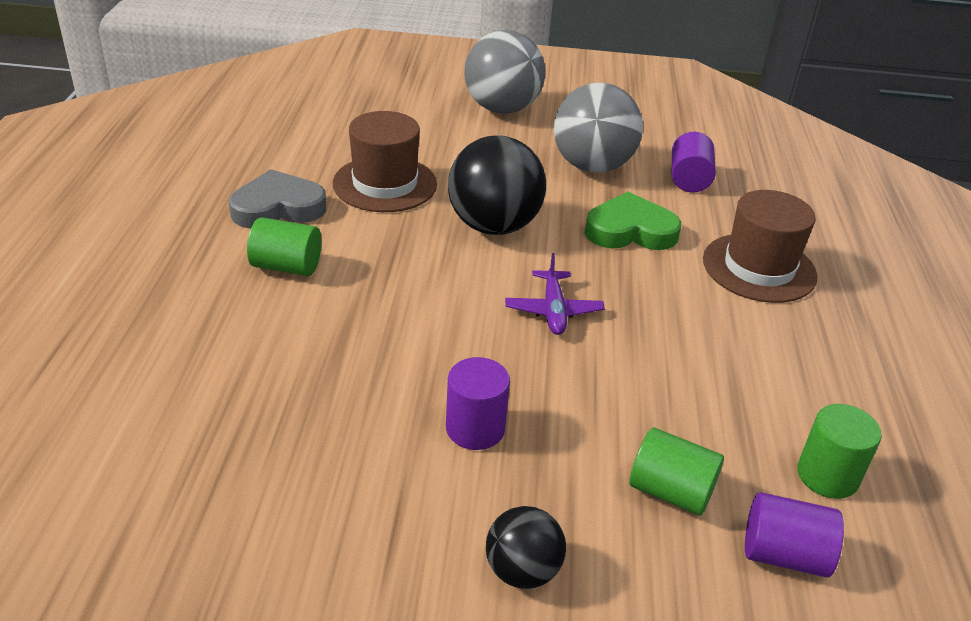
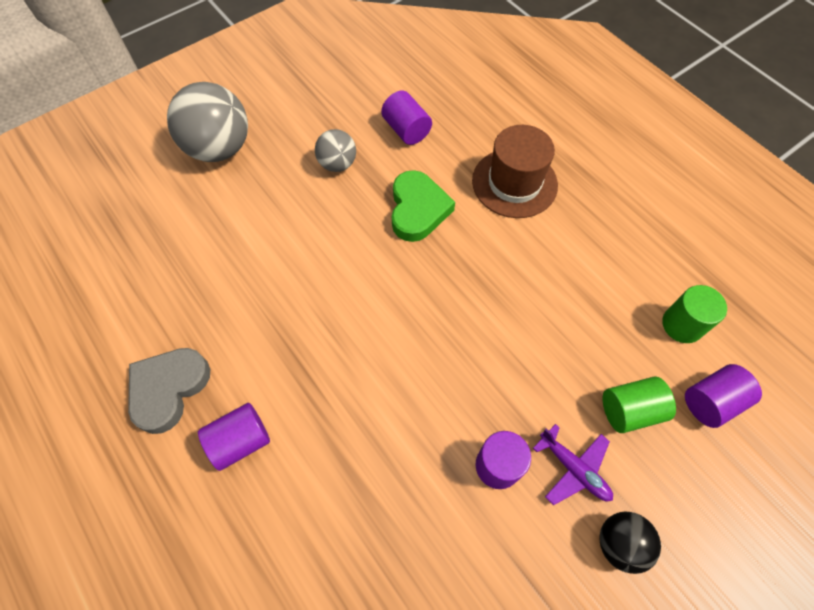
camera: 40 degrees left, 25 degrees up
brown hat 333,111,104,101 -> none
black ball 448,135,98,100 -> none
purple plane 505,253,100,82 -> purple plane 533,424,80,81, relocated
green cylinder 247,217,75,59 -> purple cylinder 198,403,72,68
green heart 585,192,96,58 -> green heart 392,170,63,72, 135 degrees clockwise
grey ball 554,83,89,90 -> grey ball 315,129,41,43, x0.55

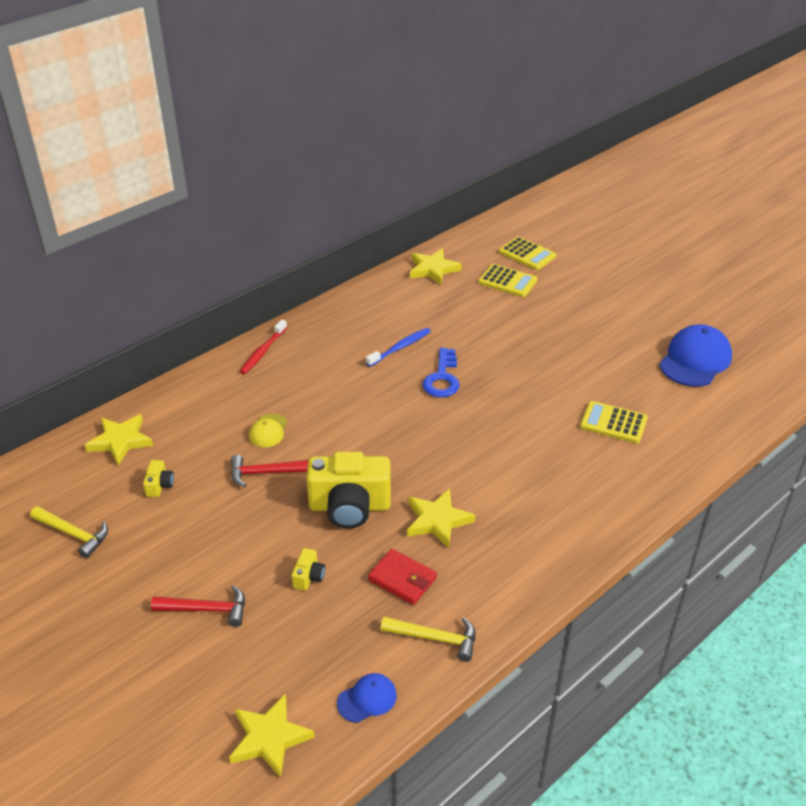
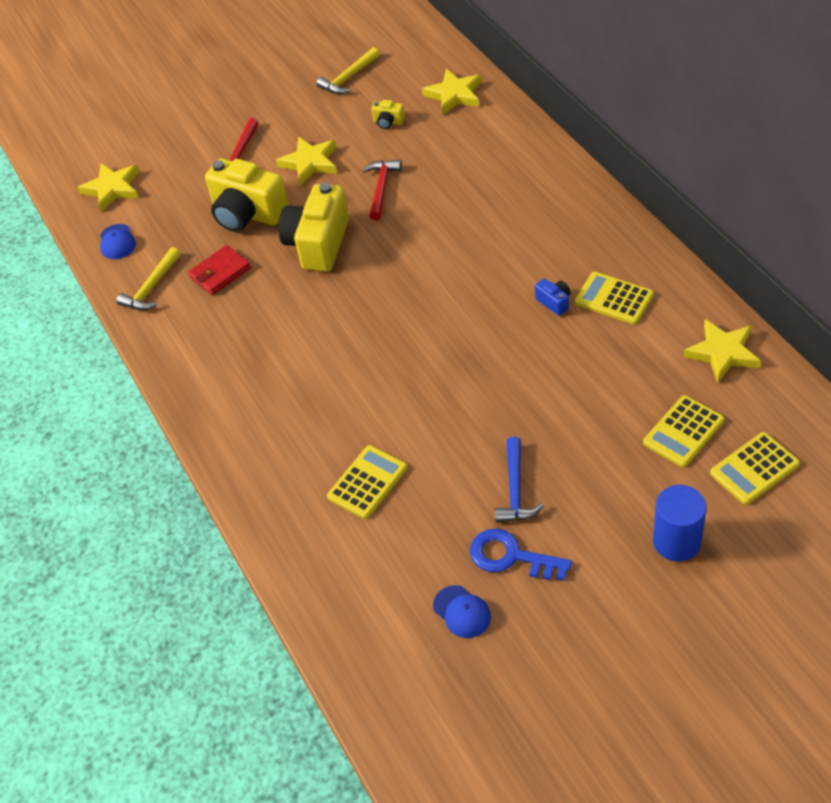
camera: 110 degrees right, 10 degrees up
red toothbrush 240,320,47,54 -> none
yellow cap 249,413,39,34 -> none
none -> blue hammer 495,437,48,86
none -> yellow calculator 575,272,79,53
none -> blue cylinder 653,485,54,77
yellow star 407,489,68,59 -> yellow star 276,136,61,49, relocated
blue key 423,348,36,49 -> blue key 470,528,102,53, relocated
blue toothbrush 366,328,65,39 -> blue camera 535,279,36,37
yellow camera 292,548,33,43 -> yellow camera 205,158,84,74, x2.35
blue cap 659,324,73,63 -> blue cap 433,585,58,53, x0.51

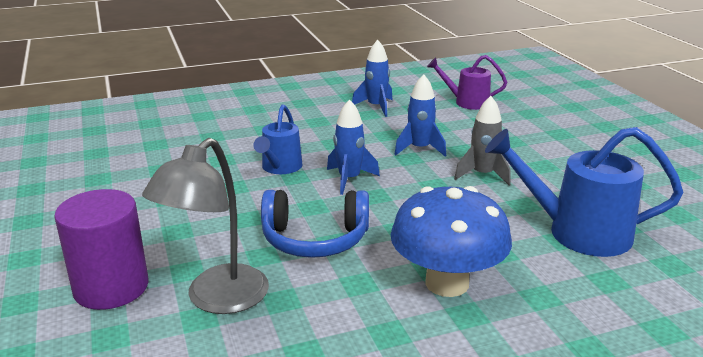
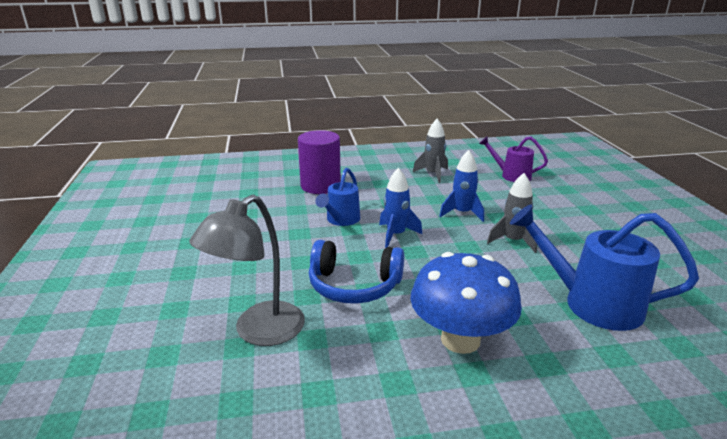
camera: 10 degrees right, 0 degrees up
purple cylinder 54,189,94,121 -> purple cylinder 298,130,43,64, relocated
blue rocket 352,40,41,77 -> grey rocket 413,119,35,64

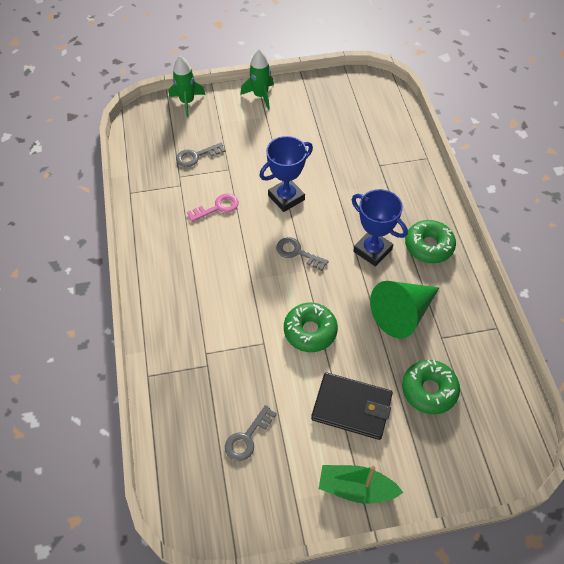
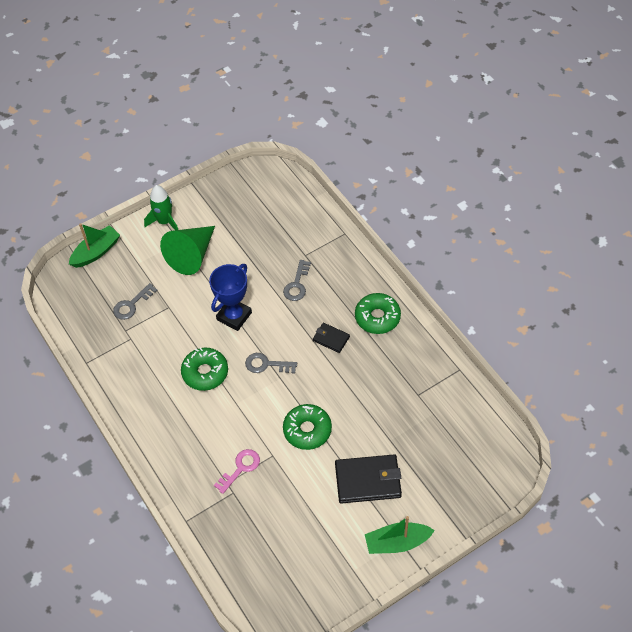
camera: 20 degrees left, 0 degrees up
pink key 187,194,52,28 -> pink key 214,449,46,45, relocated
grey key 225,405,52,56 -> grey key 283,260,28,41, relocated
green cone 370,281,70,58 -> green cone 160,226,55,49, relocated
green donut 402,359,58,55 -> green donut 181,347,47,44, relocated
green rocket 169,56,37,61 -> green boat 69,223,51,45
blue trophy 352,189,56,78 -> black wallet 313,323,37,30

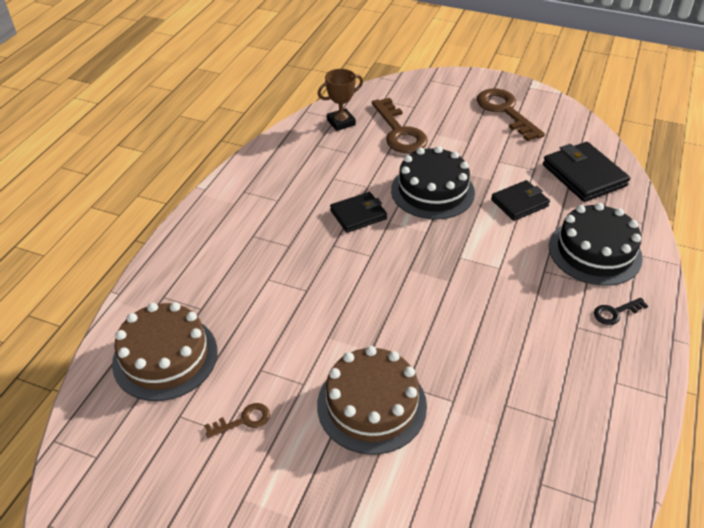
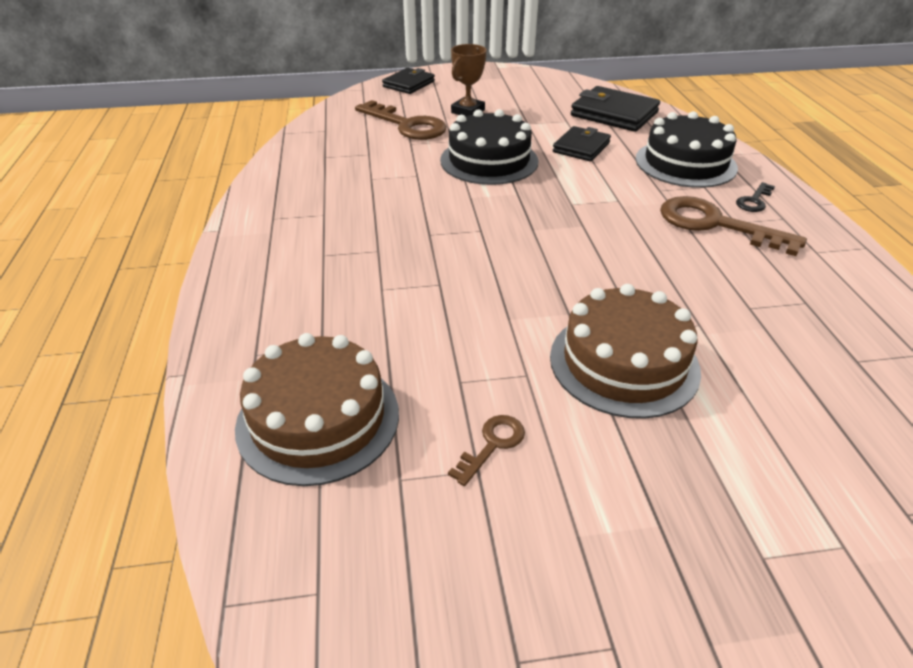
camera: 30 degrees left, 5 degrees down
brown trophy 318,69,45,62 -> brown trophy 451,44,36,72, relocated
black wallet 330,192,57,41 -> black wallet 382,68,53,26, relocated
brown key 477,89,68,52 -> brown key 660,196,147,60, relocated

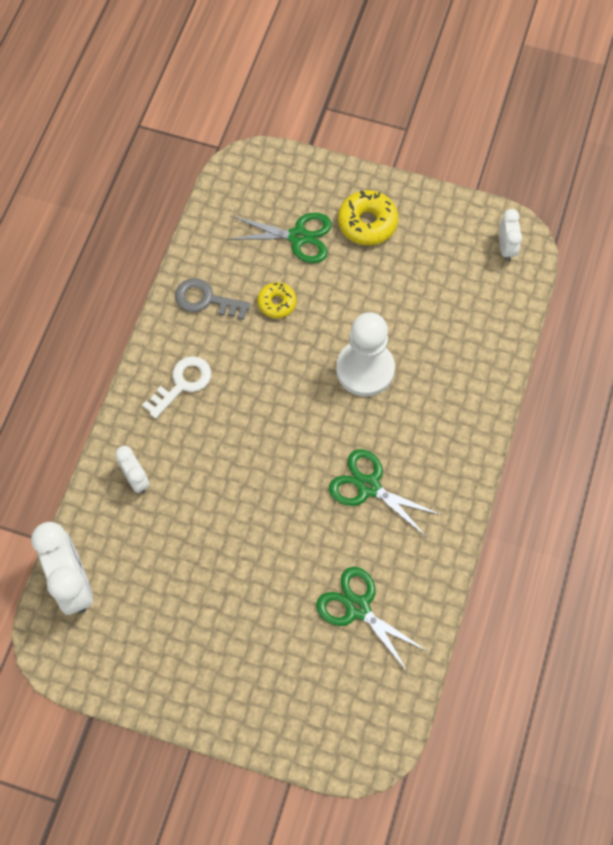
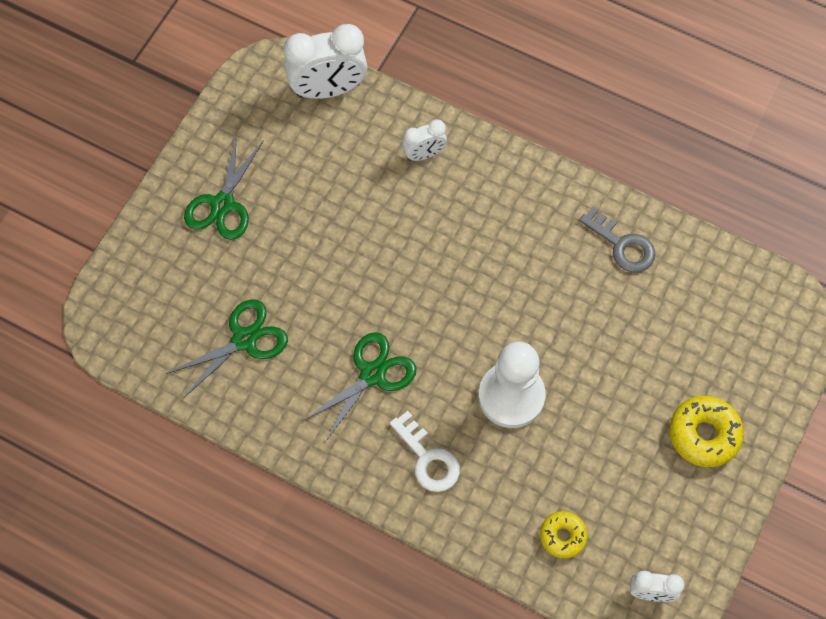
camera: 100 degrees right, 0 degrees up
white key 142,356,69,63 -> white key 390,411,70,81, relocated
green scissors 227,213,105,50 -> green scissors 184,134,80,106, relocated
yellow donut 257,282,39,36 -> yellow donut 540,511,48,48, relocated
grey key 175,278,75,42 -> grey key 579,206,76,66, 105 degrees clockwise

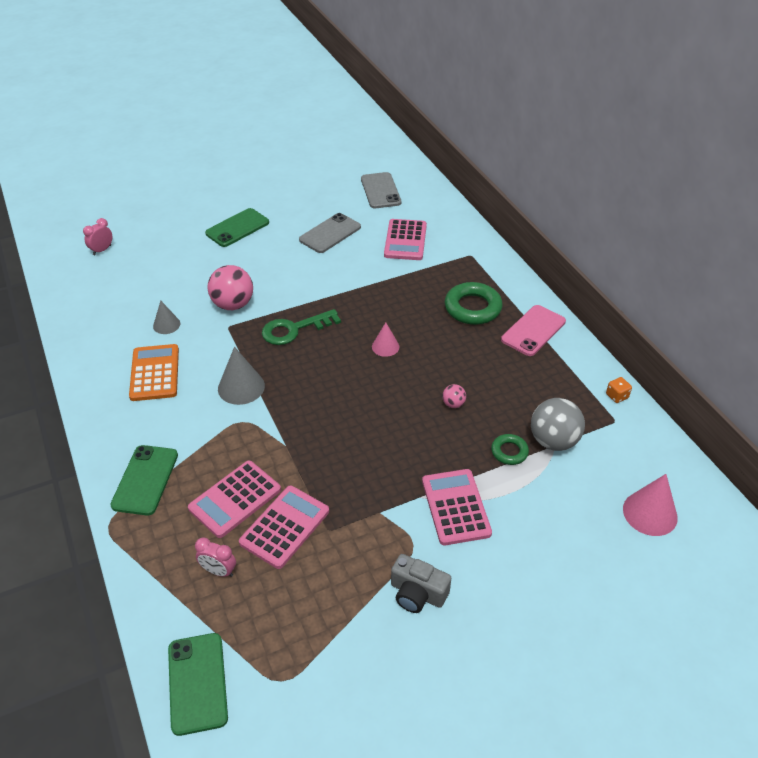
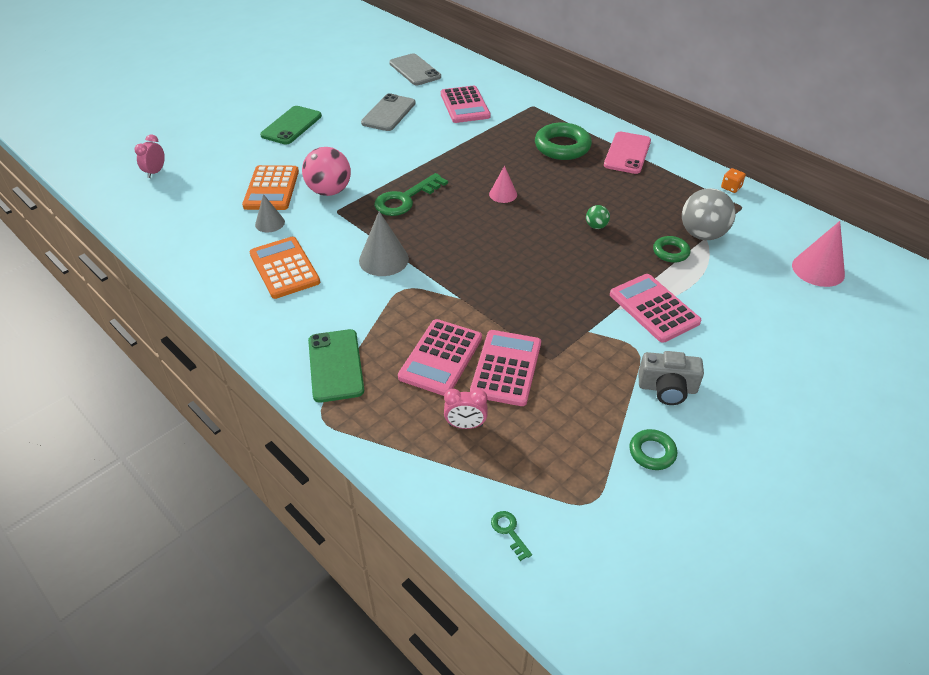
camera: 20 degrees left, 0 degrees up
none -> orange calculator 242,165,57,45
none -> green ring 629,429,48,41
green phone 168,633,60,103 -> green key 491,511,41,50
pink ball 442,384,24,24 -> green ball 586,205,24,24

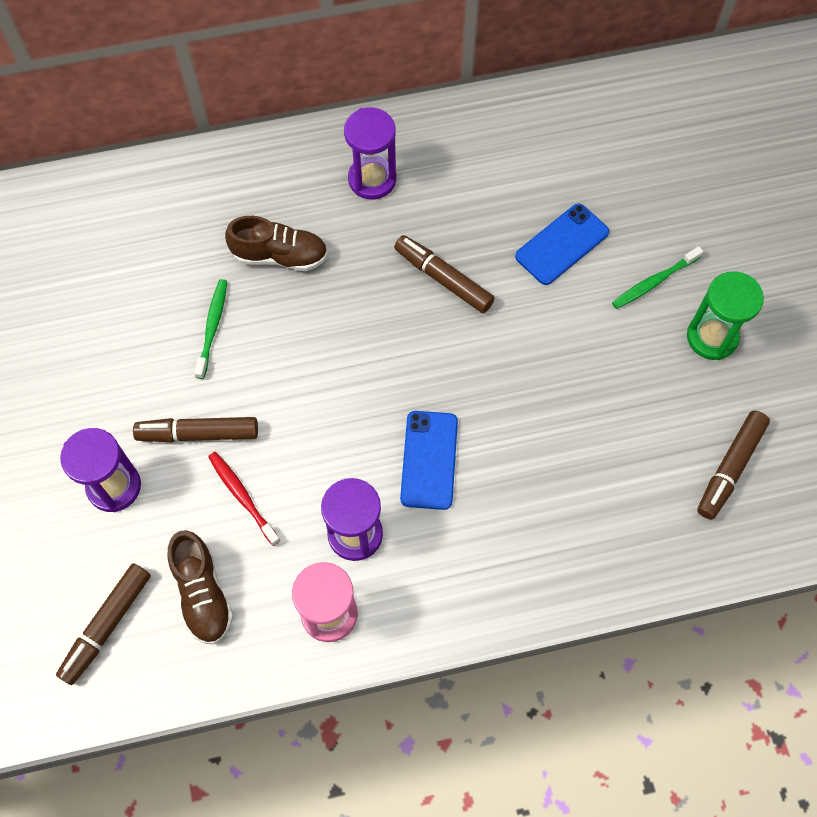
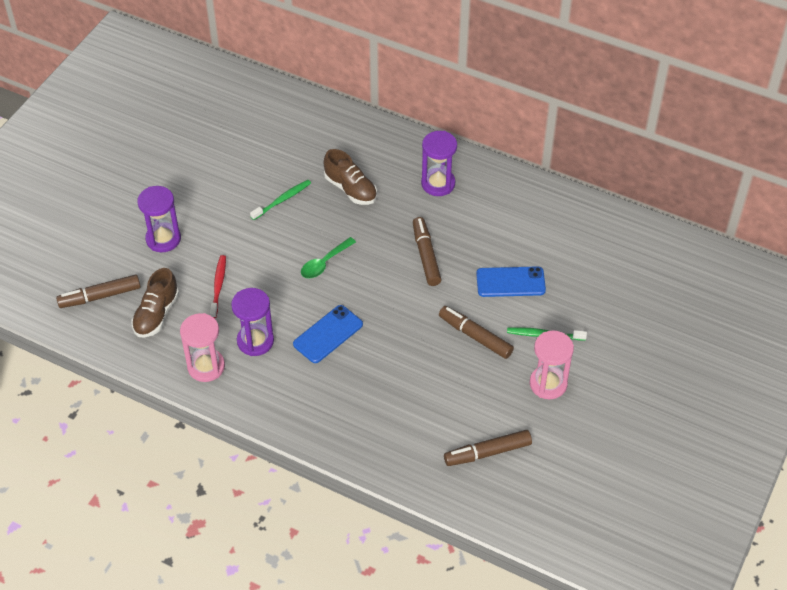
camera: 40 degrees right, 15 degrees down
none -> green spoon 301,237,55,42
brown marker 133,417,125,25 -> brown marker 439,306,75,53, relocated
green hourglass 687,271,77,89 -> pink hourglass 530,331,44,68

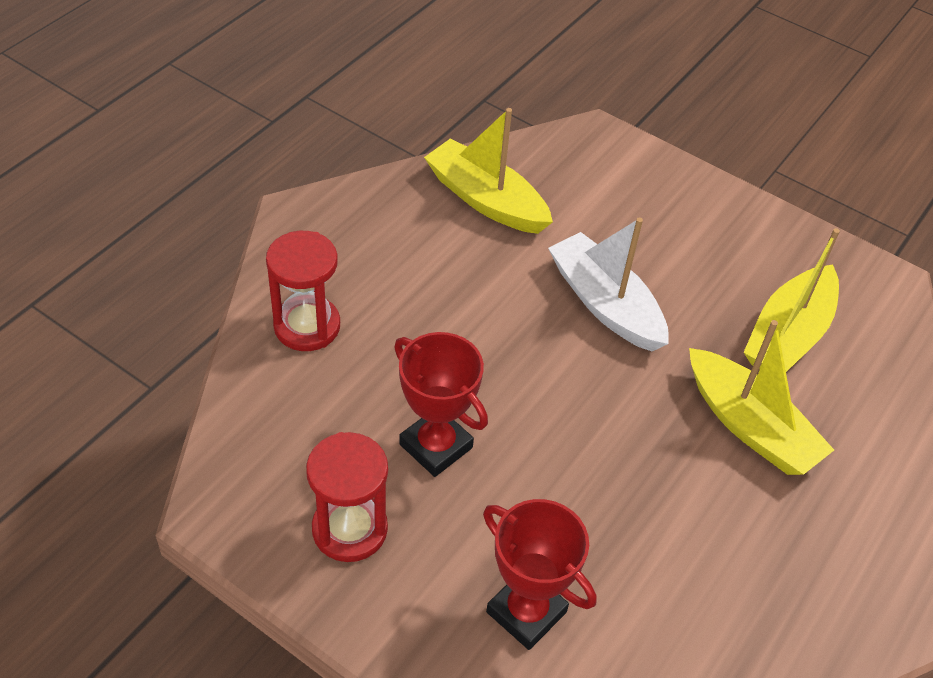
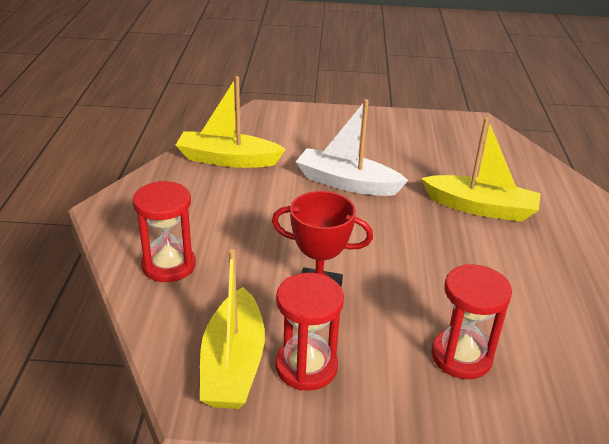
camera: 30 degrees left, 15 degrees down
yellow boat 743,228,97,144 -> yellow boat 200,249,65,160, relocated
red trophy 483,499,114,151 -> red hourglass 432,264,80,115

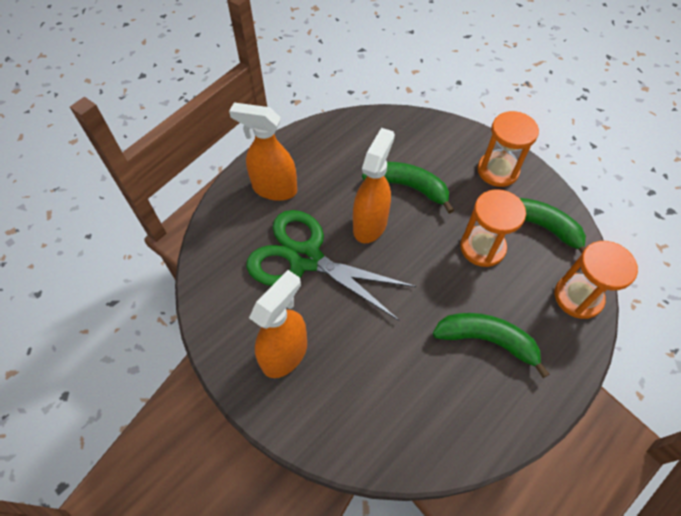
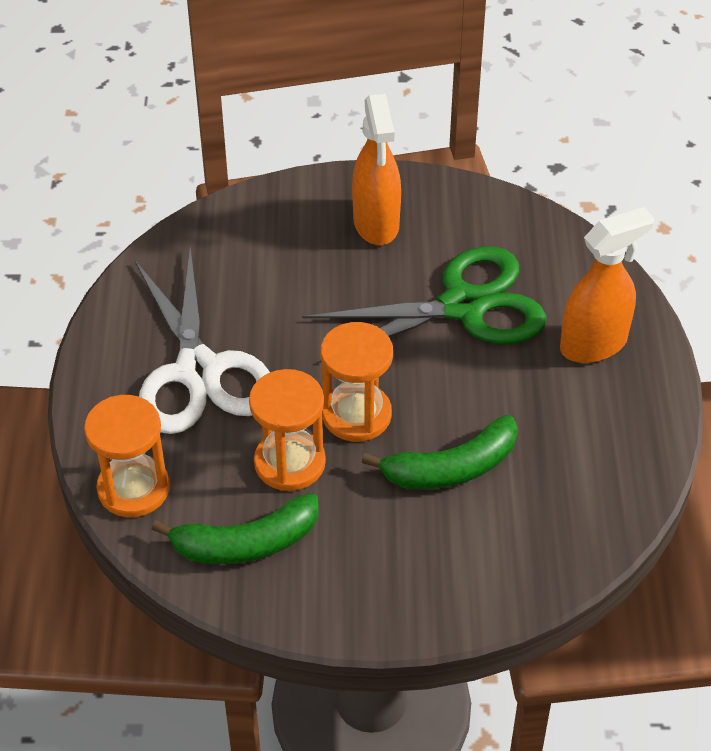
camera: 135 degrees right, 10 degrees down
orange spray bottle 353,128,42,115 -> none
orange hourglass 477,111,62,76 -> orange hourglass 320,322,73,120, relocated
green banana 433,313,116,65 -> white scissors 135,248,135,186

